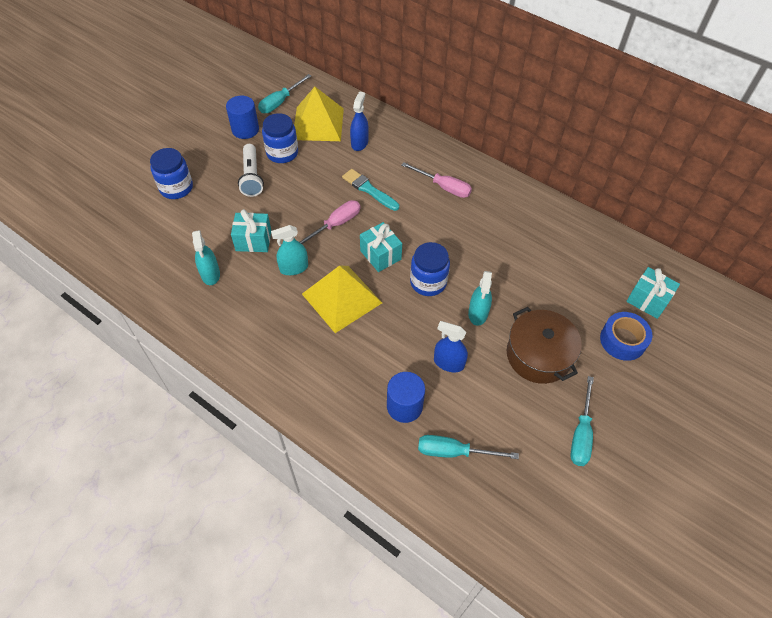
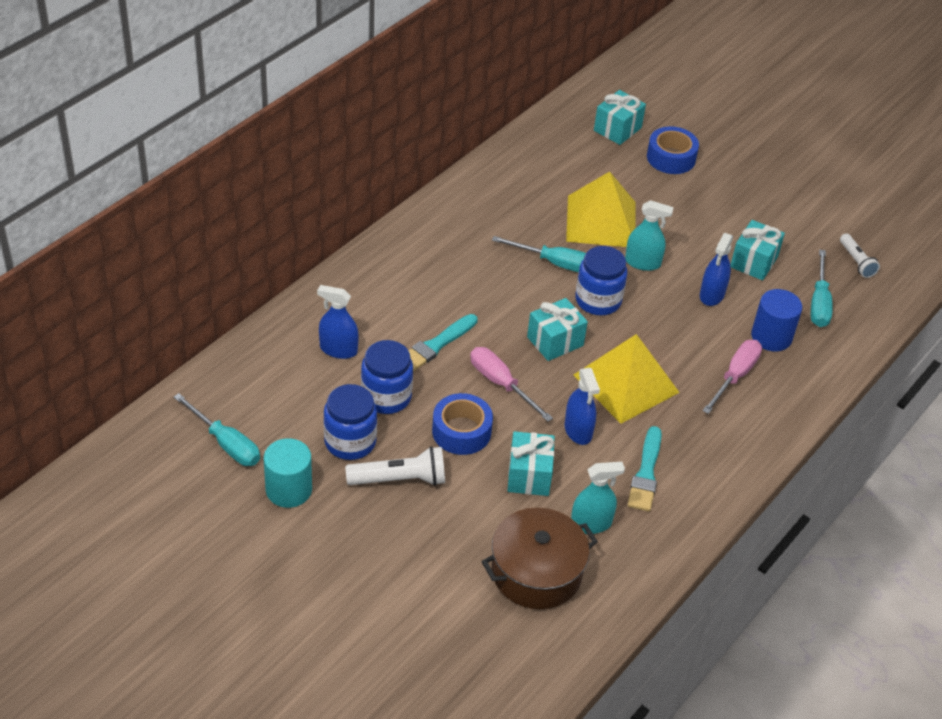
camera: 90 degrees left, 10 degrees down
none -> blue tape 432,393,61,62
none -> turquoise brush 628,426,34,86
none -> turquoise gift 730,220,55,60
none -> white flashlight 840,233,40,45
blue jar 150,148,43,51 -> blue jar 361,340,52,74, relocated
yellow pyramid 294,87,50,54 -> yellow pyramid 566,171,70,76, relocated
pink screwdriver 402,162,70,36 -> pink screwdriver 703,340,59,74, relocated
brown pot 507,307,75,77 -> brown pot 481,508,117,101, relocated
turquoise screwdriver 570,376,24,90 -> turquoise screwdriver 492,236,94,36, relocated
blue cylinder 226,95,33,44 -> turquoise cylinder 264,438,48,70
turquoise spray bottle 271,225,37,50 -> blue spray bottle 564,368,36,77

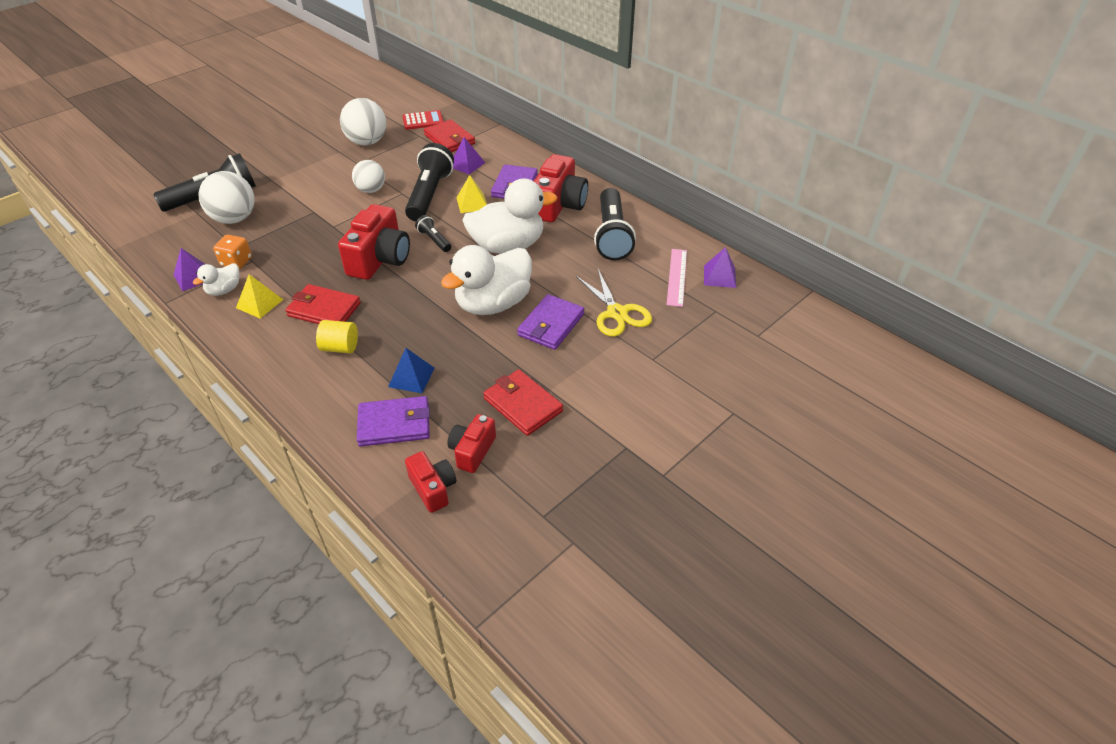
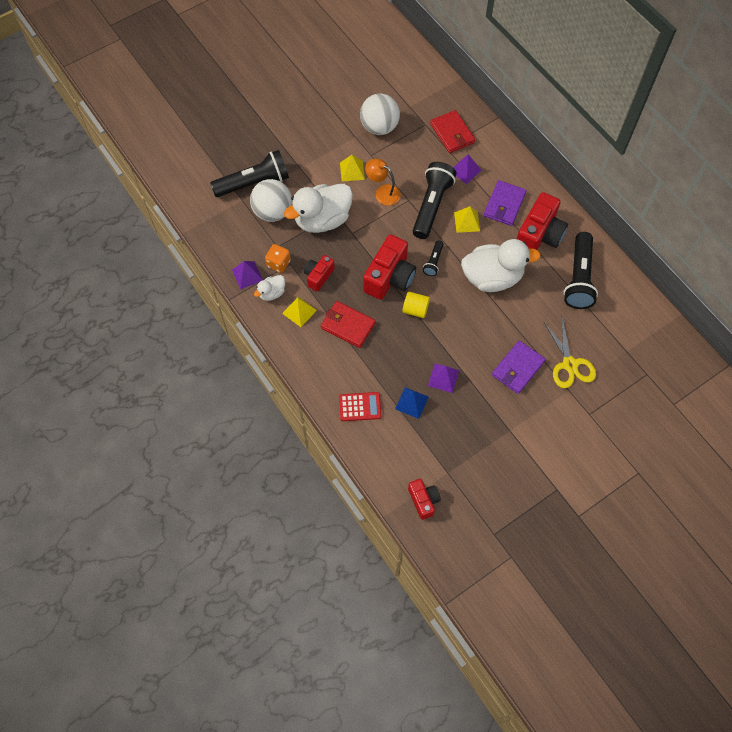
camera: 10 degrees right, 20 degrees up
purple wallet 357,396,73,50 -> none
red wallet 483,369,80,67 -> none
pink ruler 667,249,20,58 -> none
none -> yellow pyramid 340,155,25,27
yellow cylinder 316,320,42,33 -> yellow cylinder 403,291,27,27, relocated
red calculator 402,110,42,20 -> red calculator 339,392,42,29, relocated
white duck 441,245,91,70 -> white duck 284,184,69,49, relocated
red camera 447,414,49,59 -> red camera 304,255,31,36, relocated
purple pyramid 704,247,32,41 -> purple pyramid 428,364,31,29, relocated
white ball 352,160,33,33 -> orange lamp 365,159,36,46
black flashlight 415,215,36,37 -> black flashlight 423,240,21,36, 135 degrees counterclockwise

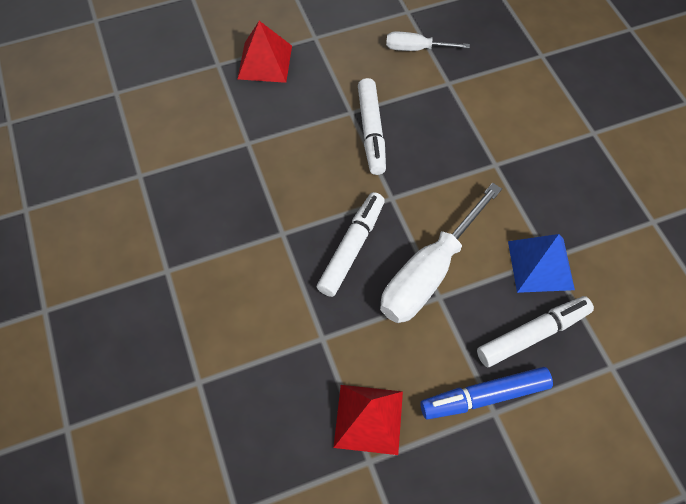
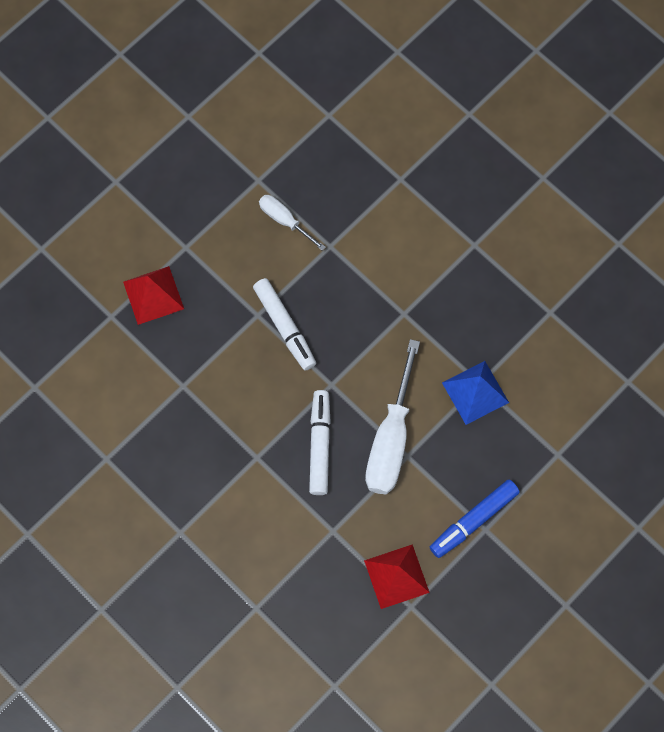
camera: 25 degrees left, 10 degrees up
white marker 477,296,117,71 -> none
white screwdriver 386,31,84,20 -> white screwdriver 259,195,67,56, 60 degrees clockwise

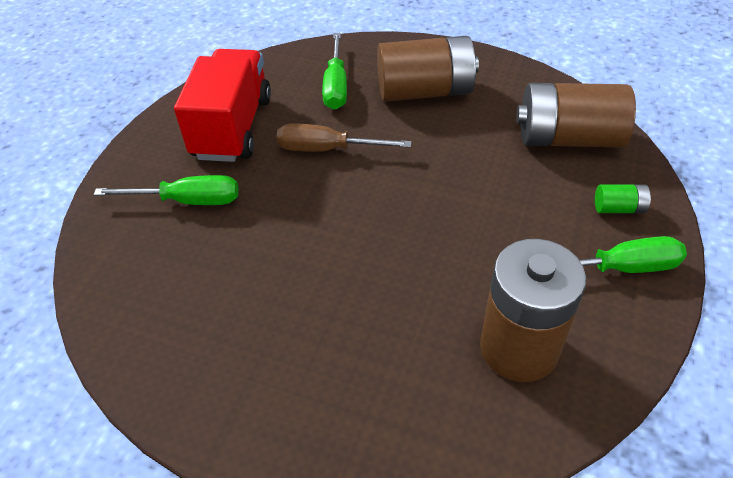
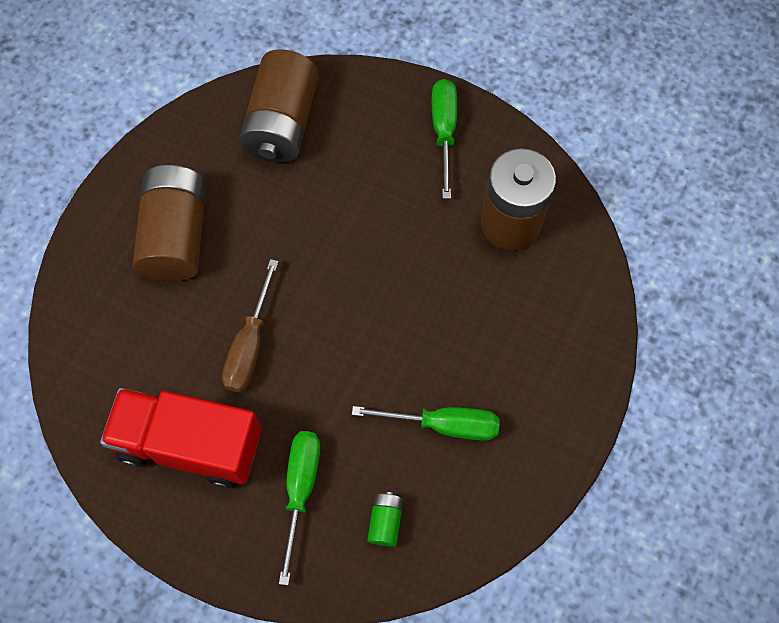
camera: 85 degrees left, 20 degrees up
green screwdriver 322,33,25,77 -> green screwdriver 352,406,148,35, relocated
green battery 595,184,56,29 -> green battery 367,492,36,55, relocated

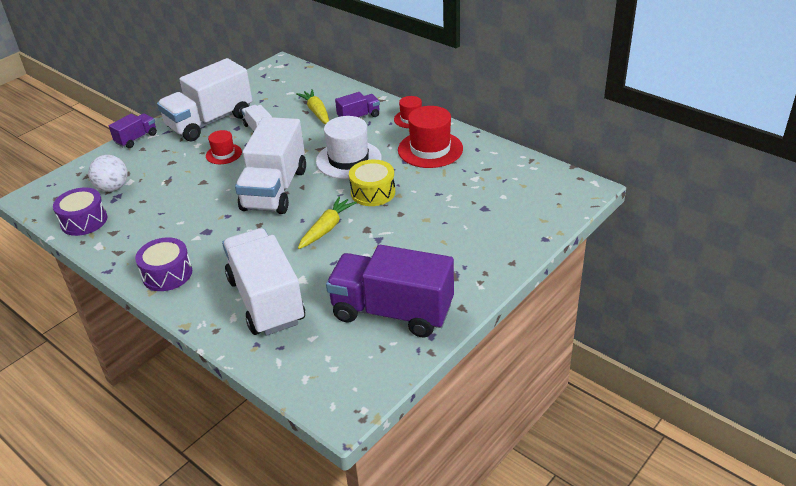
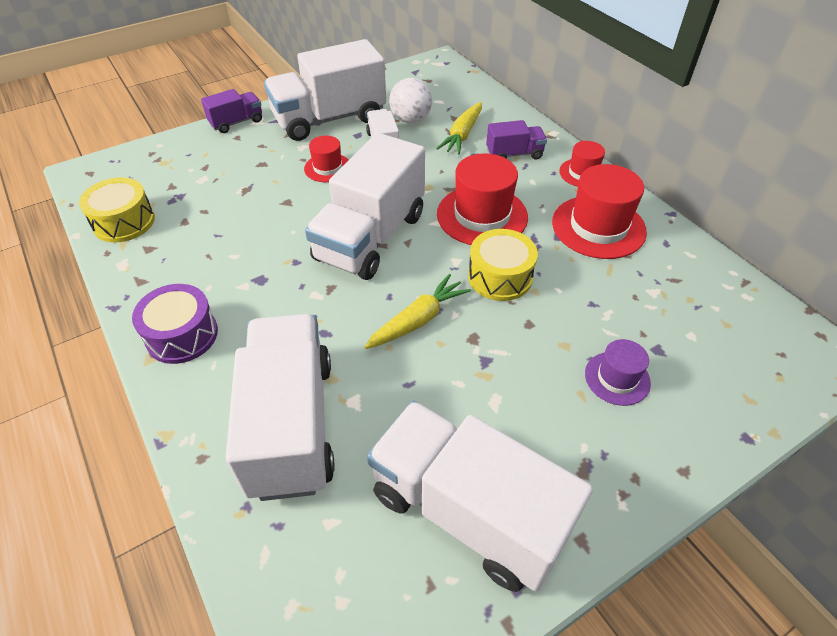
camera: 15 degrees right, 10 degrees up
none -> purple hat 585,339,66,67
white ball 88,155,39,37 -> white ball 389,78,43,45, relocated
purple drum 53,187,54,49 -> yellow drum 79,177,76,66
white hat 316,116,66,63 -> red hat 437,153,91,92
purple truck 326,245,128,93 -> white truck 367,401,226,191
yellow carrot 296,89,33,35 -> yellow carrot 436,102,46,53, 150 degrees counterclockwise

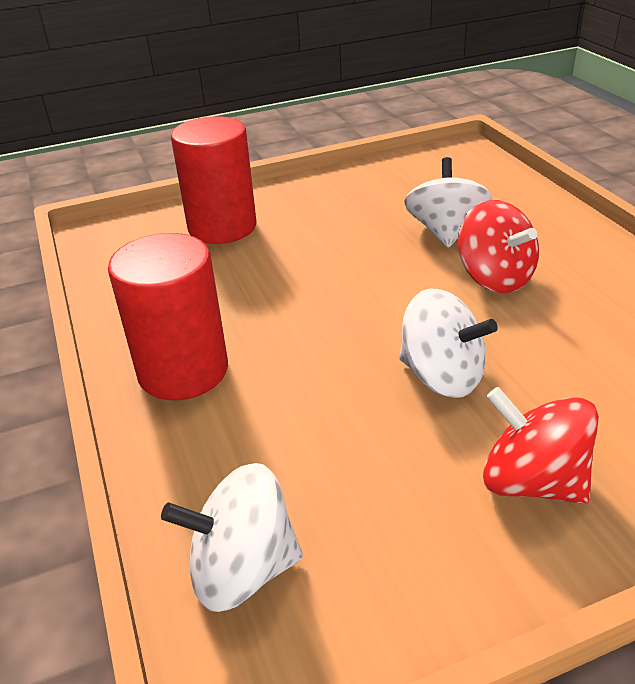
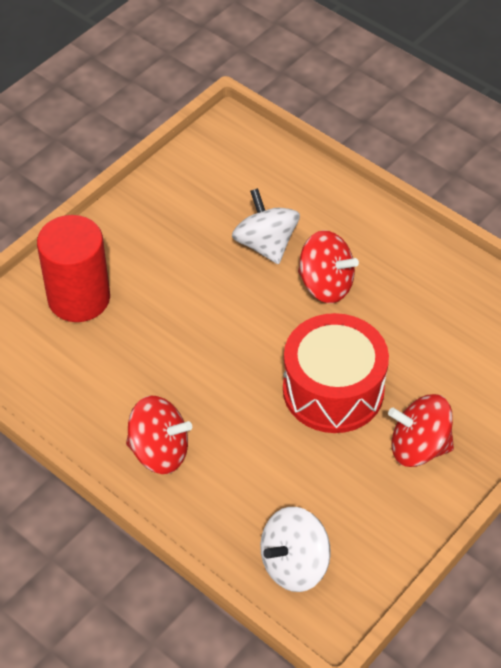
camera: 30 degrees left, 15 degrees up
red cylinder 108,233,120,167 -> red spinning top 126,396,66,78
white spinning top 399,289,99,109 -> red drum 283,313,106,120

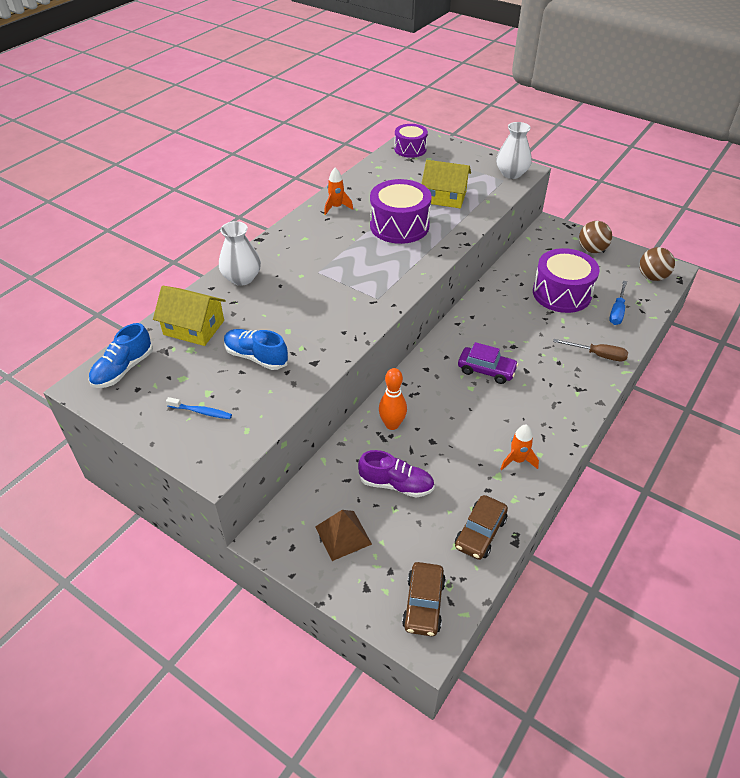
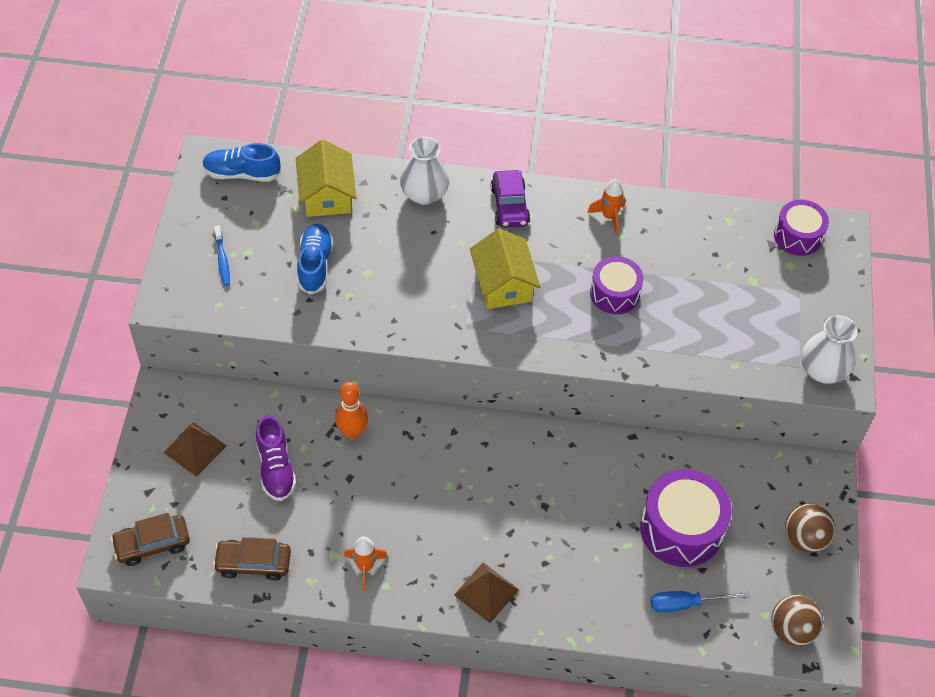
camera: 60 degrees right, 10 degrees up
brown screwdriver 553,339,75,22 -> none
none -> brown pyramid 454,563,65,60
yellow house 421,160,50,48 -> yellow house 470,228,70,81, relocated
purple car 458,342,61,42 -> purple car 491,170,39,58, relocated
purple drum 370,179,61,65 -> purple drum 590,256,54,58, x0.62

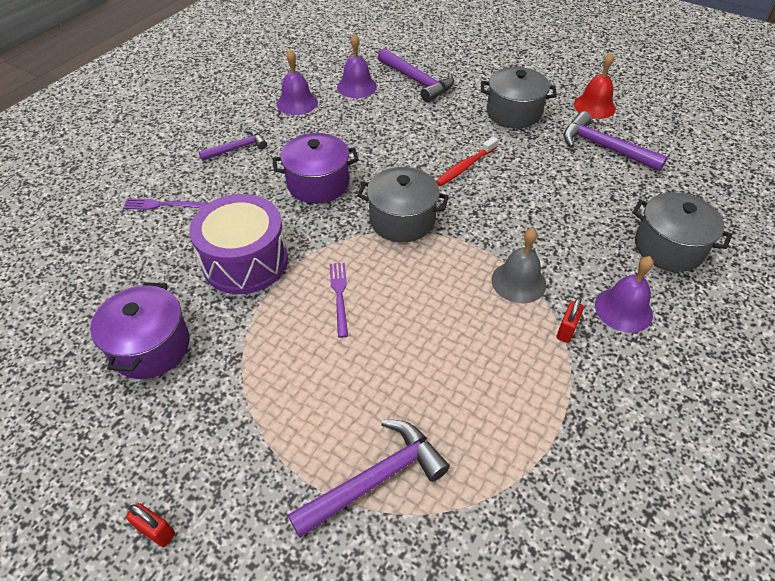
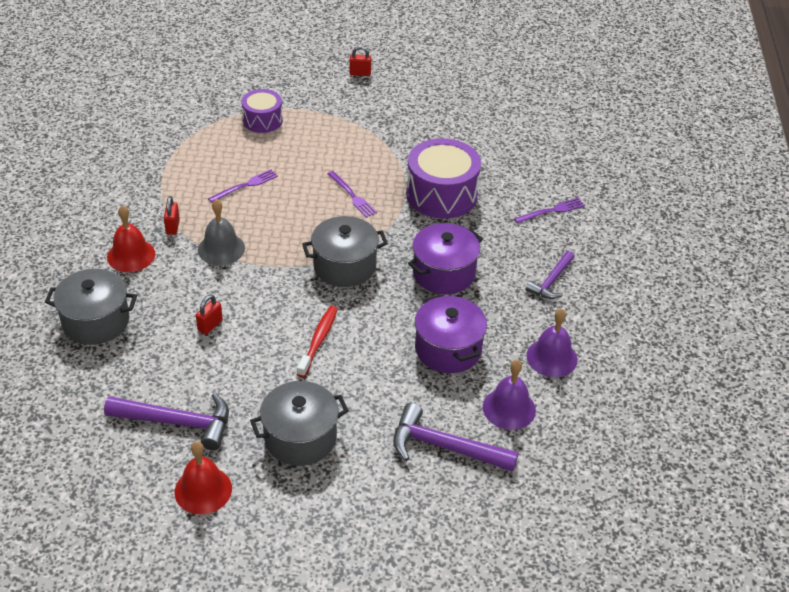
camera: 150 degrees right, 5 degrees down
none -> red padlock 196,295,27,40
none -> purple fork 208,169,70,34
purple pot 90,282,100,97 -> purple pot 415,294,72,79, relocated
purple hammer 288,420,162,118 -> purple drum 241,89,42,44
purple bell 595,256,59,77 -> red bell 107,205,48,67

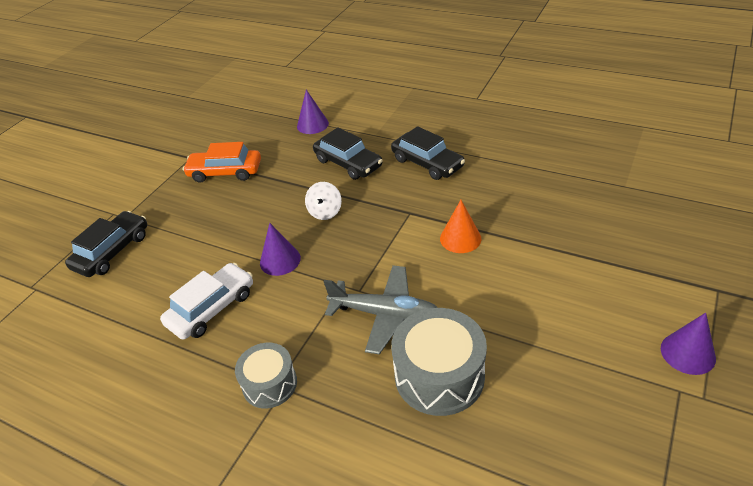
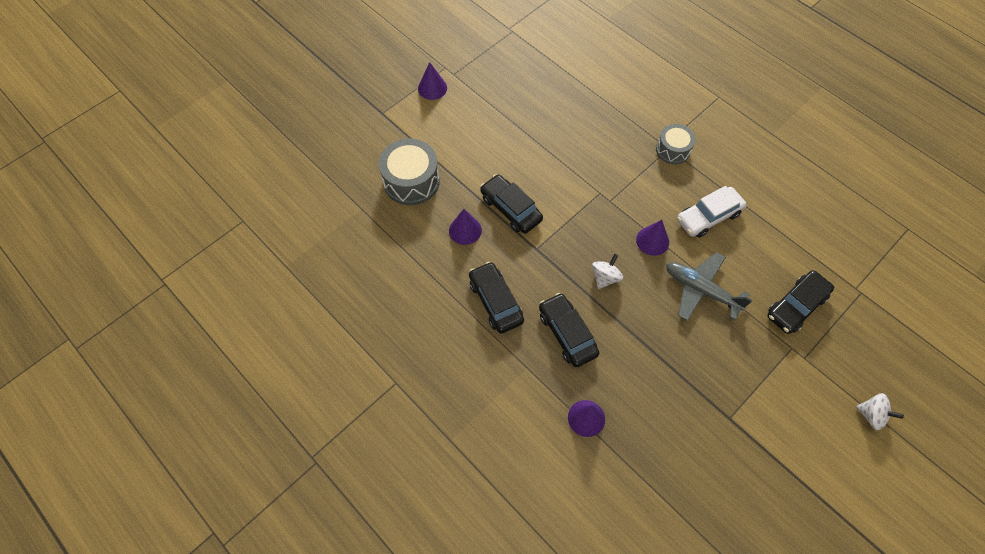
camera: 165 degrees left, 20 degrees up
orange car 183,142,78,41 -> none
none -> purple cone 449,209,33,36
none -> white spinning top 856,393,48,37
grey plane 323,265,114,90 -> grey plane 666,252,86,69, relocated
grey drum 391,308,96,108 -> grey drum 379,138,61,67, relocated
orange cone 440,200,41,53 -> black car 480,174,63,60

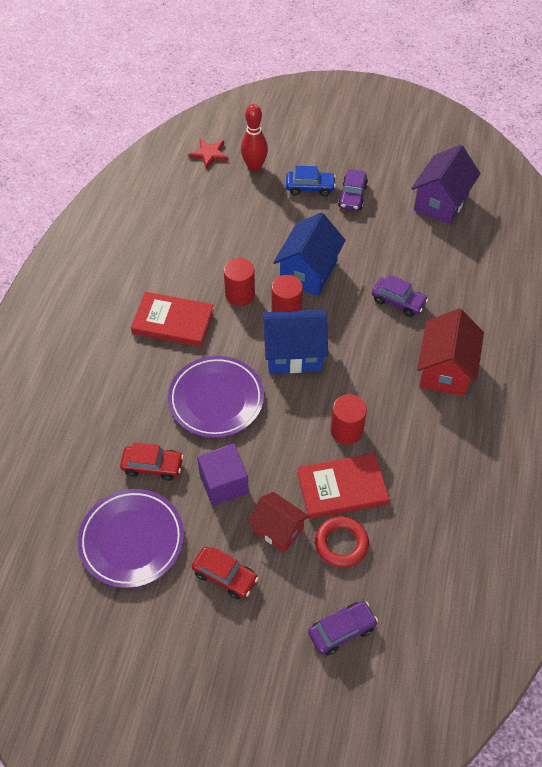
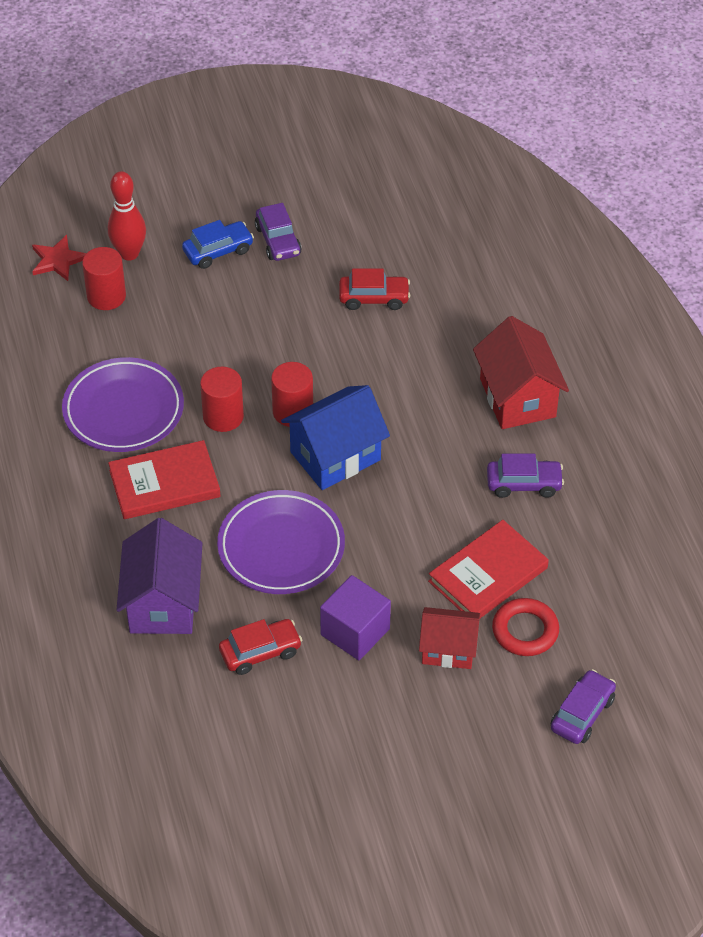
camera: 30 degrees left, 5 degrees down
blue house 273,213,73,83 -> none
purple plate 78,489,106,99 -> purple plate 62,357,122,95, relocated
red car 192,546,67,53 -> red car 339,268,71,42, relocated
red cylinder 331,394,36,51 -> red cylinder 82,247,44,63, relocated
purple car 372,275,56,42 -> purple car 487,454,77,44, relocated
purple house 411,145,70,80 -> purple house 117,518,86,116, relocated

